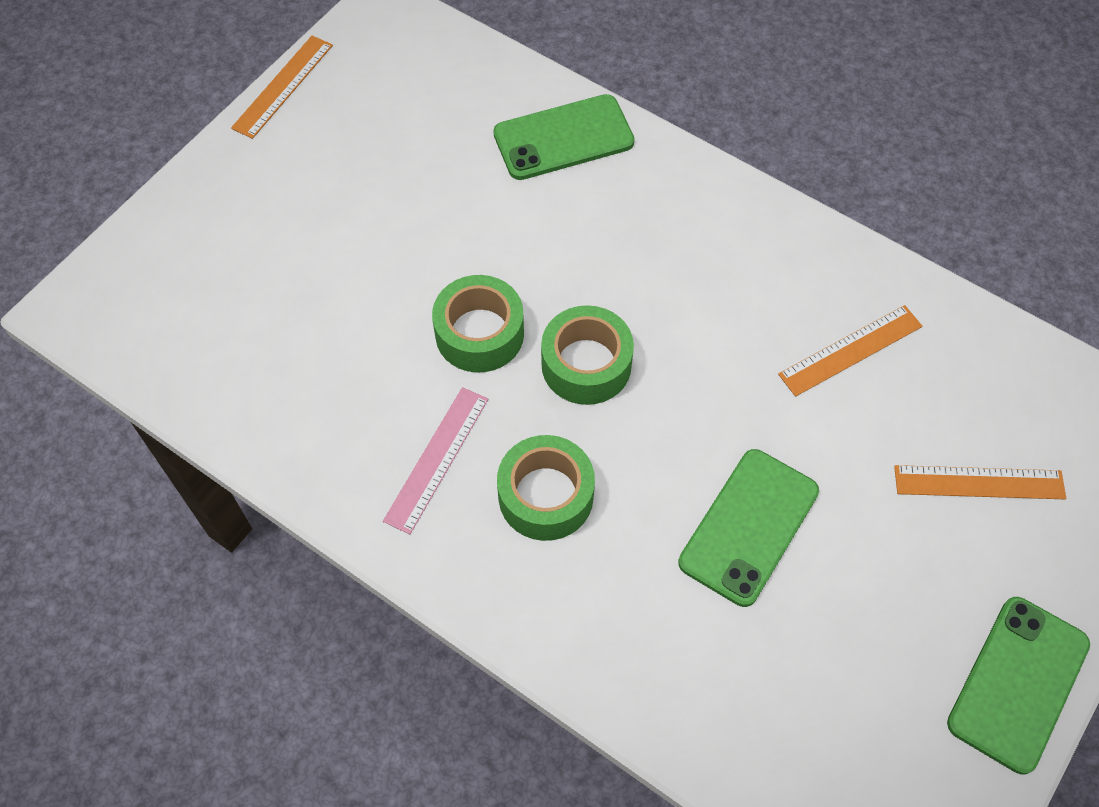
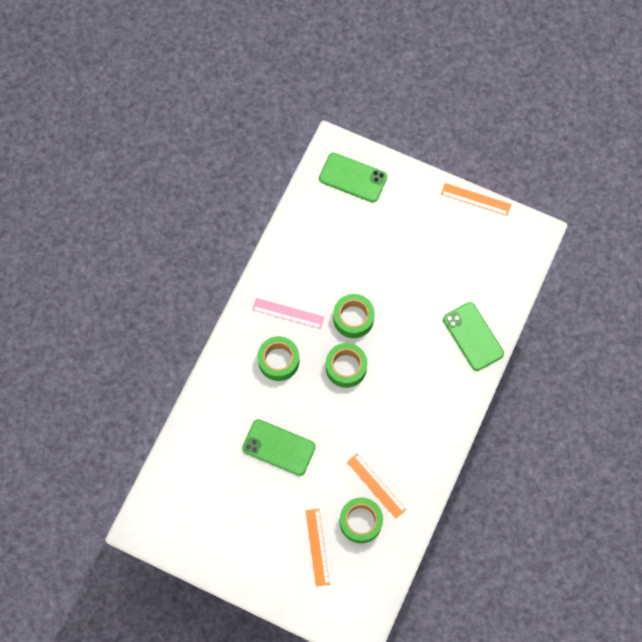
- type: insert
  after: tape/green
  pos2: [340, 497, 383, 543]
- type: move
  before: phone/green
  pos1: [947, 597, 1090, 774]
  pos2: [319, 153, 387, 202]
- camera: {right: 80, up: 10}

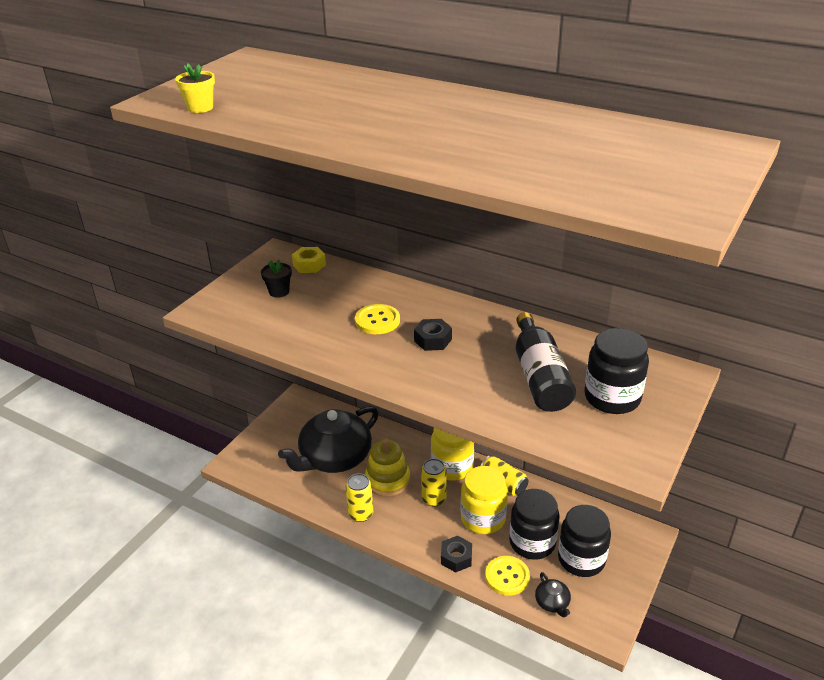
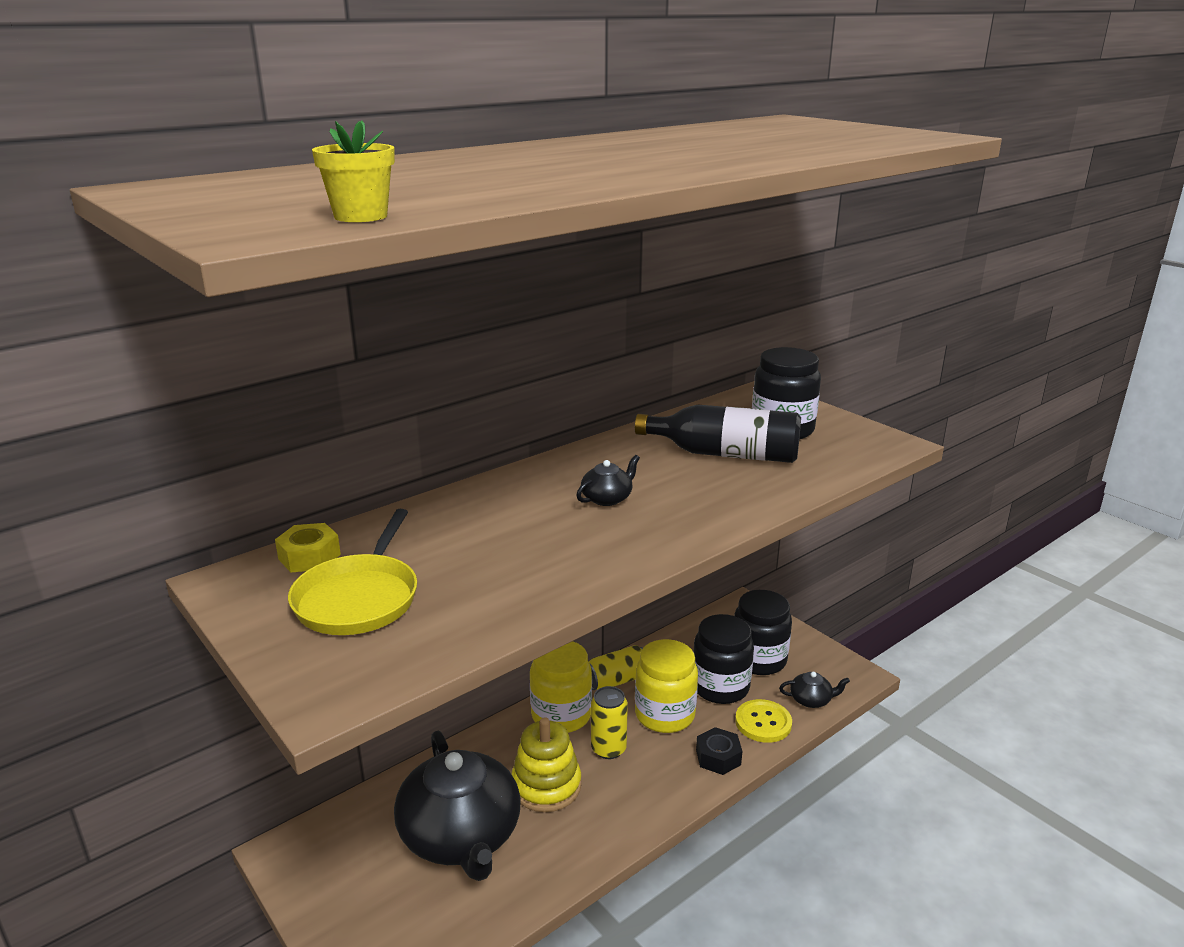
- type: delete
  before: can/yellow
  pos1: [346, 473, 373, 522]
- type: delete
  before: button/yellow
  pos1: [355, 304, 400, 334]
- type: replace
  before: flower pot/black
  after: pan/yellow
  pos1: [261, 260, 292, 298]
  pos2: [288, 509, 417, 635]
- type: replace
  before: nut/black
  after: teapot/black
  pos1: [414, 319, 452, 351]
  pos2: [576, 455, 640, 506]
- camera: {right: -70, up: -10}

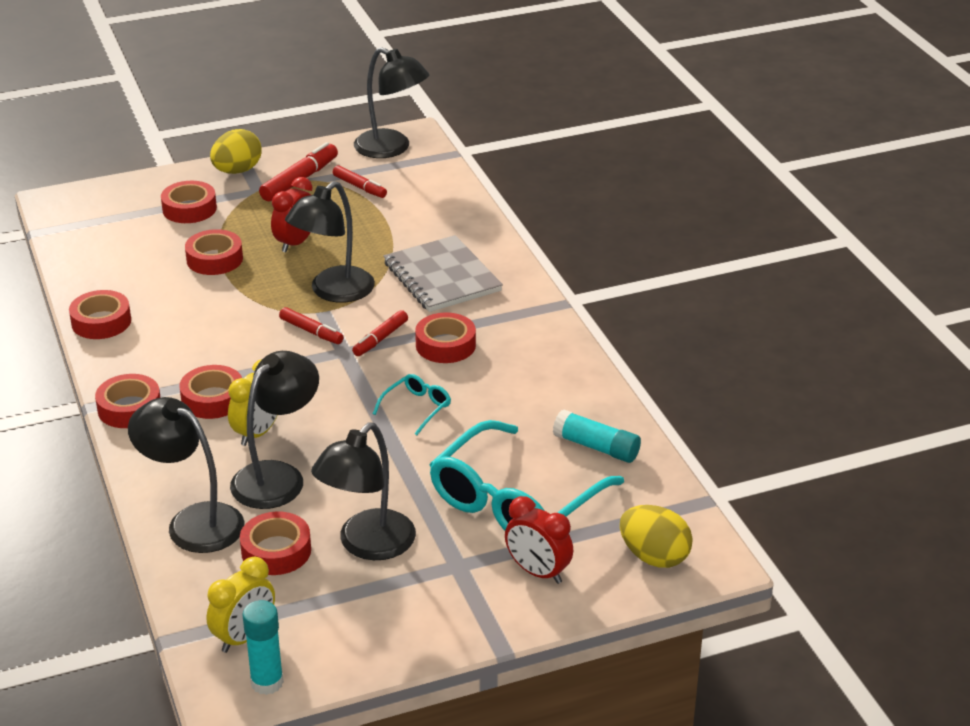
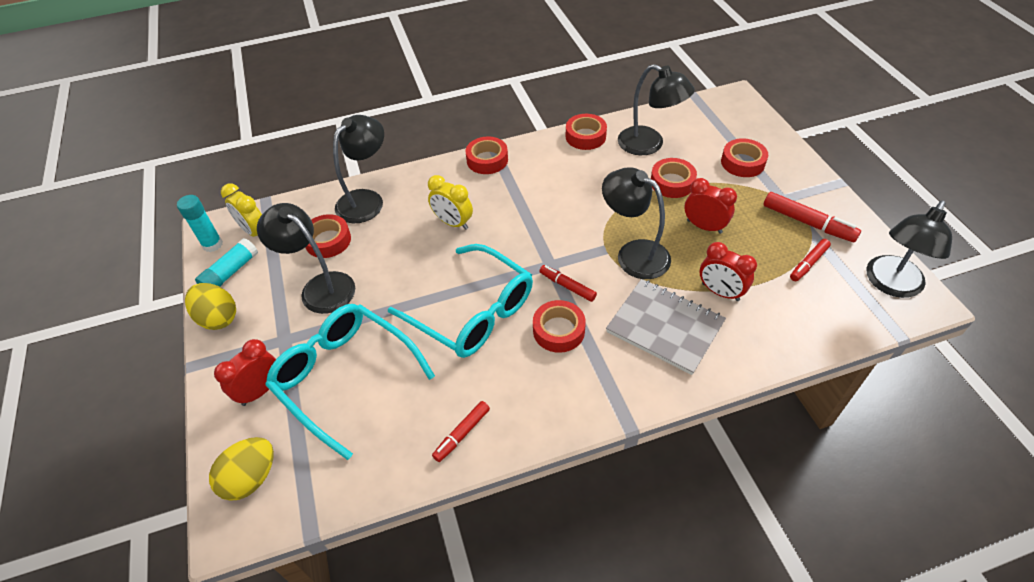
- type: delete
  before: tape/red
  pos1: [180, 365, 242, 419]
- type: insert
  after: clock/red
  pos2: [699, 242, 757, 301]
- type: move
  before: egg/yellow
  pos1: [210, 129, 261, 174]
  pos2: [185, 283, 236, 330]
- type: move
  before: lamp/black
  pos1: [230, 351, 319, 509]
  pos2: [618, 64, 695, 155]
- type: move
  before: marker/red
  pos1: [279, 307, 344, 344]
  pos2: [432, 401, 490, 462]
- type: move
  before: glue stick/turquoise
  pos1: [553, 410, 641, 463]
  pos2: [195, 238, 258, 287]
- type: rotate
  before: notebook/grey
  pos1: [384, 235, 503, 312]
  pos2: [606, 279, 726, 375]
  turn: 60
- type: resize
  before: glasses/turquoise
  pos1: [373, 374, 451, 435]
  pos2: [388, 244, 533, 358]
  scale: 2.35
- camera: {right: 95, up: 15}

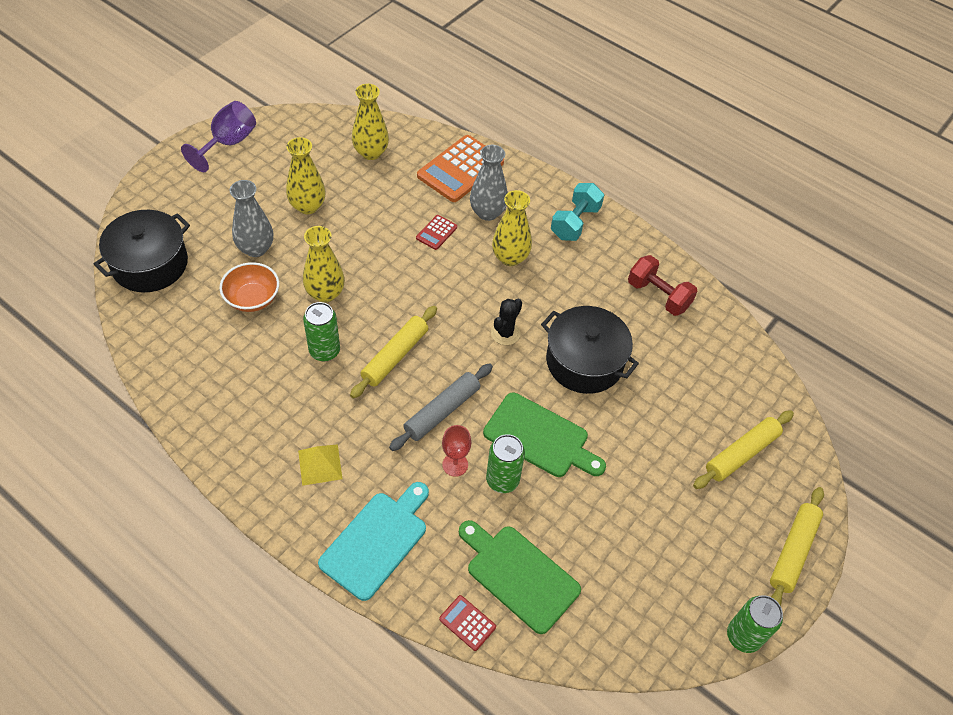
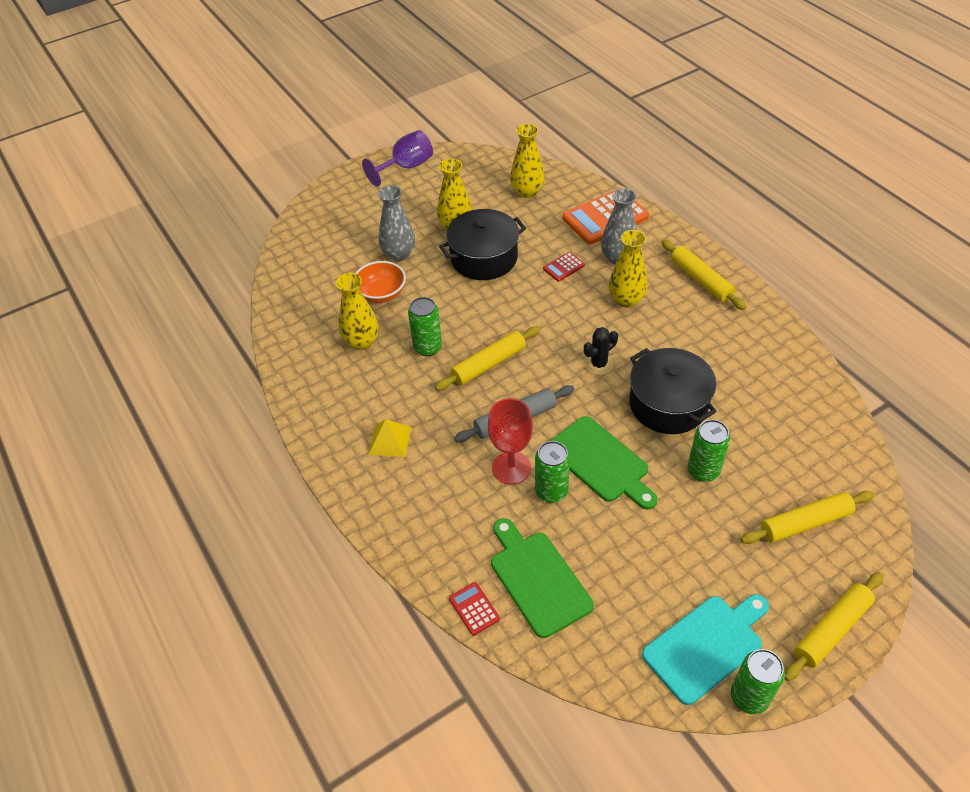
- type: delete
  before: dumbbell/red
  pos1: [628, 255, 697, 316]
- type: insert
  after: can/green
  pos2: [688, 420, 730, 482]
- type: move
  before: pot/black
  pos1: [94, 210, 190, 292]
  pos2: [439, 209, 526, 280]
- type: move
  before: vase/yellow
  pos1: [303, 226, 345, 303]
  pos2: [336, 273, 379, 350]
- type: move
  before: cutting board/turquoise
  pos1: [318, 482, 429, 601]
  pos2: [642, 594, 769, 705]
- type: replace
  before: dumbbell/turquoise
  after: rolling pin/yellow
  pos1: [551, 183, 604, 241]
  pos2: [661, 240, 746, 310]
- type: resize
  before: goblet/red
  pos1: [442, 425, 471, 477]
  pos2: [488, 398, 533, 485]
  scale: 1.57
- camera: {right: 25, up: -5}

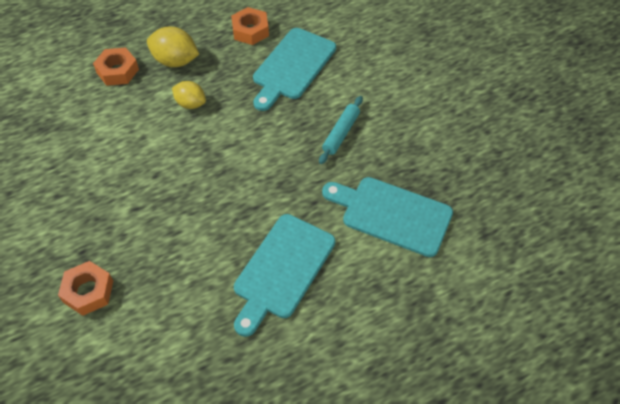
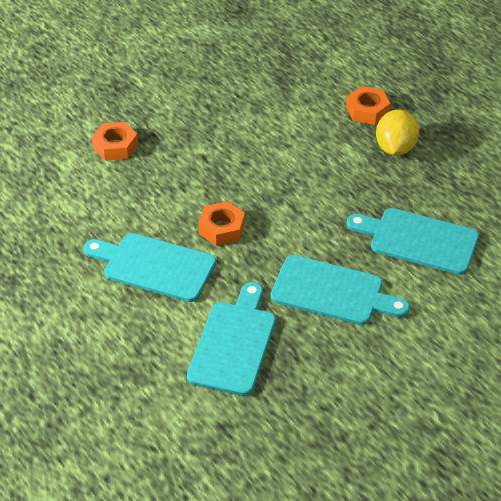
- type: delete
  before: lemon/yellow
  pos1: [172, 81, 206, 109]
- type: move
  before: nut/orange
  pos1: [231, 7, 269, 45]
  pos2: [198, 201, 245, 246]
- type: replace
  before: rolling pin/turquoise
  after: cutting board/turquoise
  pos1: [319, 96, 363, 164]
  pos2: [271, 255, 410, 325]
- camera: {right: 80, up: -10}

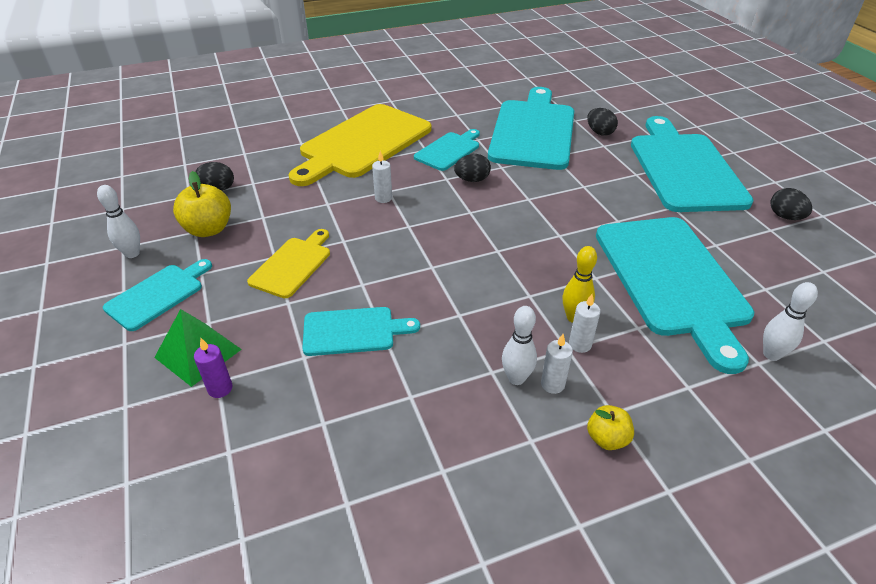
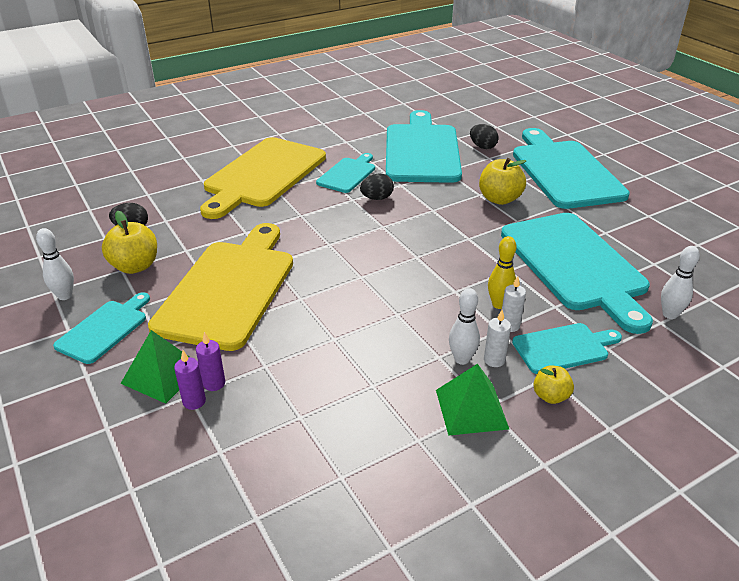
- type: delete
  before: candle/white
  pos1: [372, 151, 392, 203]
- type: delete
  before: egg/black
  pos1: [770, 188, 812, 220]
- type: insert
  after: candle/purple
  pos2: [196, 332, 225, 391]
- type: insert
  after: pyramid/green
  pos2: [436, 364, 509, 436]
- type: insert
  after: apple/yellow
  pos2: [479, 158, 526, 205]
- type: move
  before: cutting board/turquoise
  pos1: [302, 307, 420, 356]
  pos2: [512, 323, 622, 374]
- type: resize
  before: cutting board/yellow
  pos1: [247, 229, 330, 298]
  pos2: [148, 223, 293, 351]
  scale: 2.0
- camera: {right: -10, up: -5}

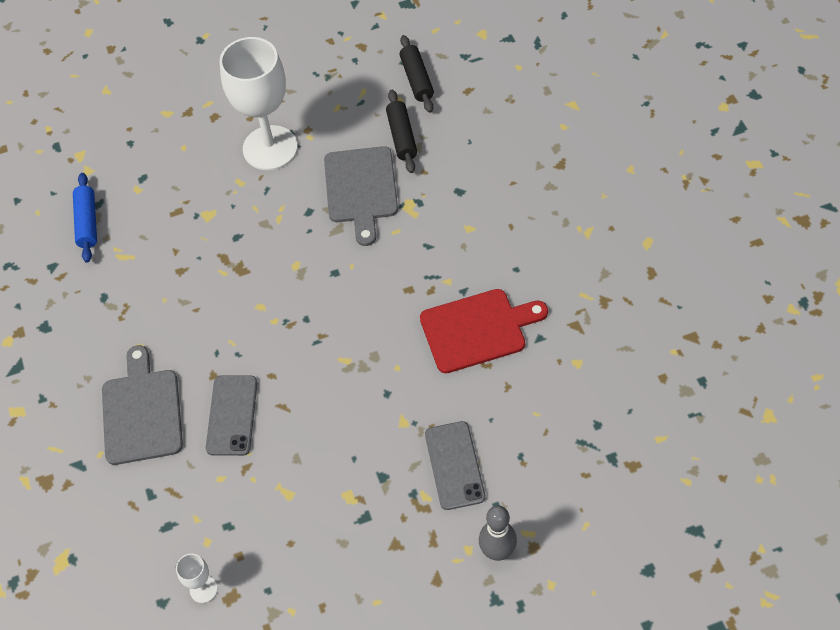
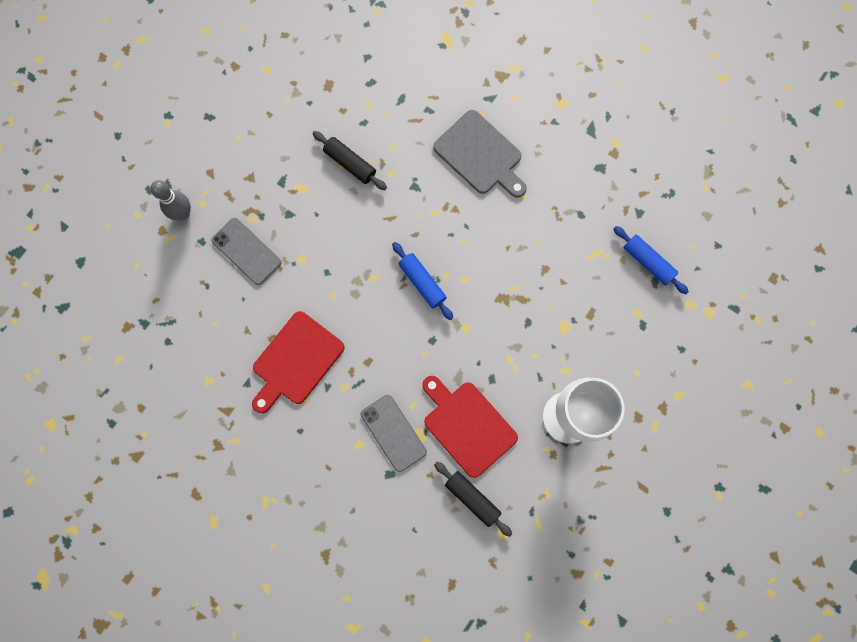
- type: delete
  before: goblet/white
  pos1: [176, 554, 218, 603]
- type: insert
  after: rolling pin/blue
  pos2: [392, 242, 453, 320]
- type: move
  before: phone/grey
  pos1: [206, 375, 257, 456]
  pos2: [361, 395, 427, 472]
- type: move
  before: rolling pin/black
  pos1: [400, 35, 434, 113]
  pos2: [312, 131, 387, 190]
- type: recolor
  before: cutting board/grey
  after: cutting board/red
  pos1: [324, 146, 398, 246]
  pos2: [422, 376, 518, 478]
- camera: {right: 140, up: 20}

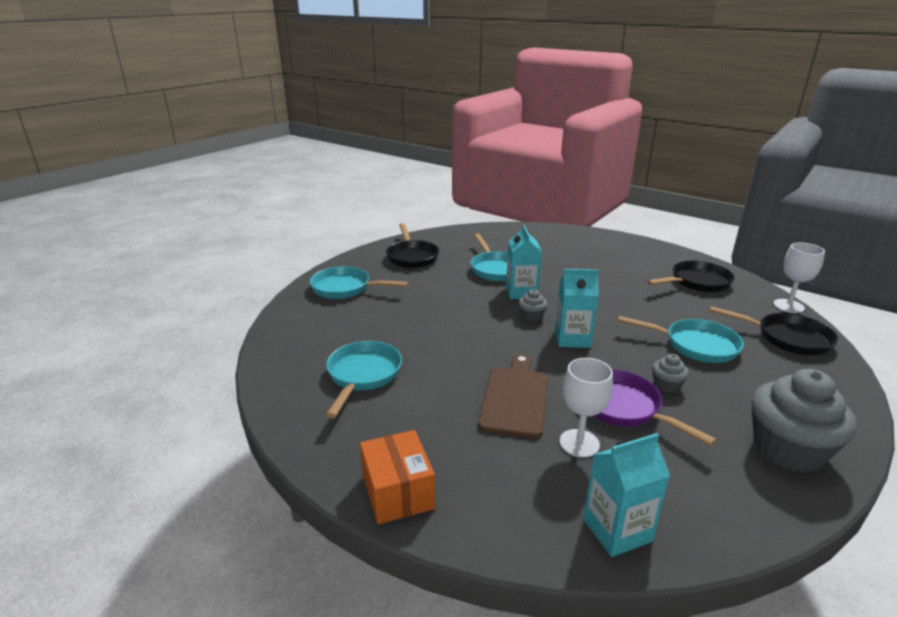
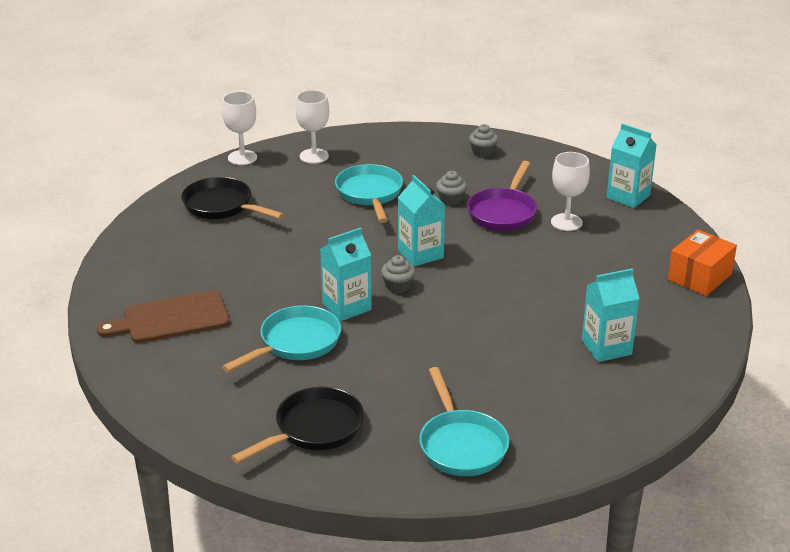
- type: move
  before: cutting board/brown
  pos1: [478, 354, 548, 439]
  pos2: [97, 291, 230, 343]
- type: replace
  before: pan/turquoise
  after: carton/turquoise
  pos1: [326, 341, 402, 418]
  pos2: [582, 268, 640, 362]
- type: replace
  before: pan/black
  after: goblet/white
  pos1: [709, 306, 838, 355]
  pos2: [295, 90, 329, 164]
- type: resize
  before: cupcake/grey
  pos1: [752, 369, 857, 473]
  pos2: [469, 124, 498, 157]
  scale: 0.45
- camera: {right: -120, up: 5}

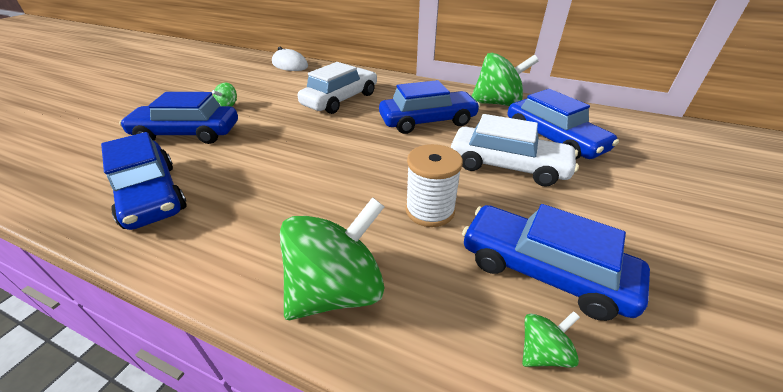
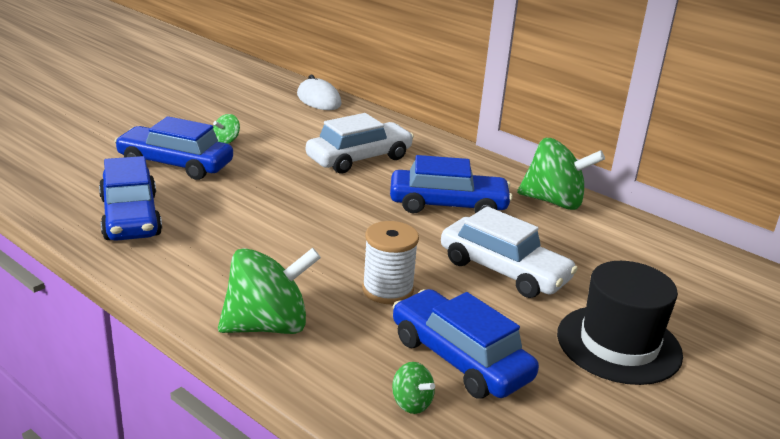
- type: delete
  before: car/blue
  pos1: [508, 89, 619, 159]
- type: insert
  after: hat/black
  pos2: [557, 261, 683, 385]
- type: rotate
  before: spinning top/green
  pos1: [522, 311, 580, 368]
  pos2: [392, 362, 435, 414]
  turn: 60
- camera: {right: 15, up: -10}

